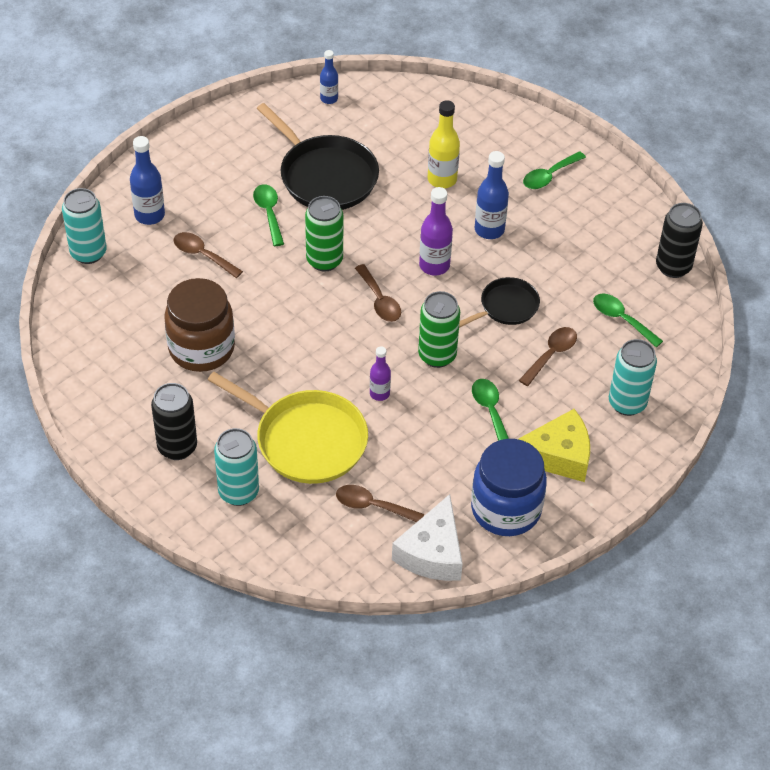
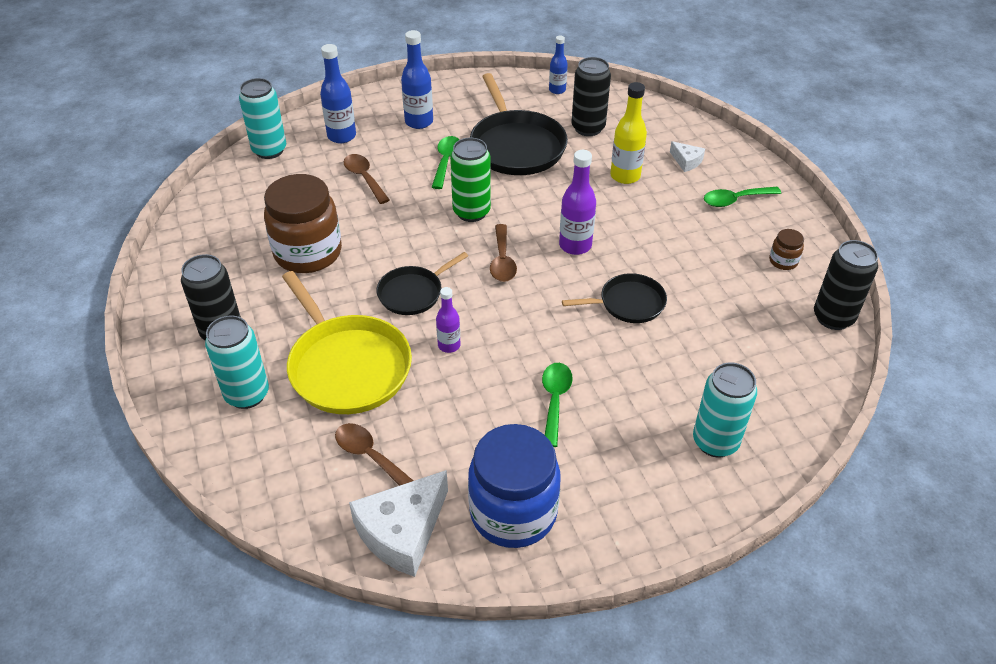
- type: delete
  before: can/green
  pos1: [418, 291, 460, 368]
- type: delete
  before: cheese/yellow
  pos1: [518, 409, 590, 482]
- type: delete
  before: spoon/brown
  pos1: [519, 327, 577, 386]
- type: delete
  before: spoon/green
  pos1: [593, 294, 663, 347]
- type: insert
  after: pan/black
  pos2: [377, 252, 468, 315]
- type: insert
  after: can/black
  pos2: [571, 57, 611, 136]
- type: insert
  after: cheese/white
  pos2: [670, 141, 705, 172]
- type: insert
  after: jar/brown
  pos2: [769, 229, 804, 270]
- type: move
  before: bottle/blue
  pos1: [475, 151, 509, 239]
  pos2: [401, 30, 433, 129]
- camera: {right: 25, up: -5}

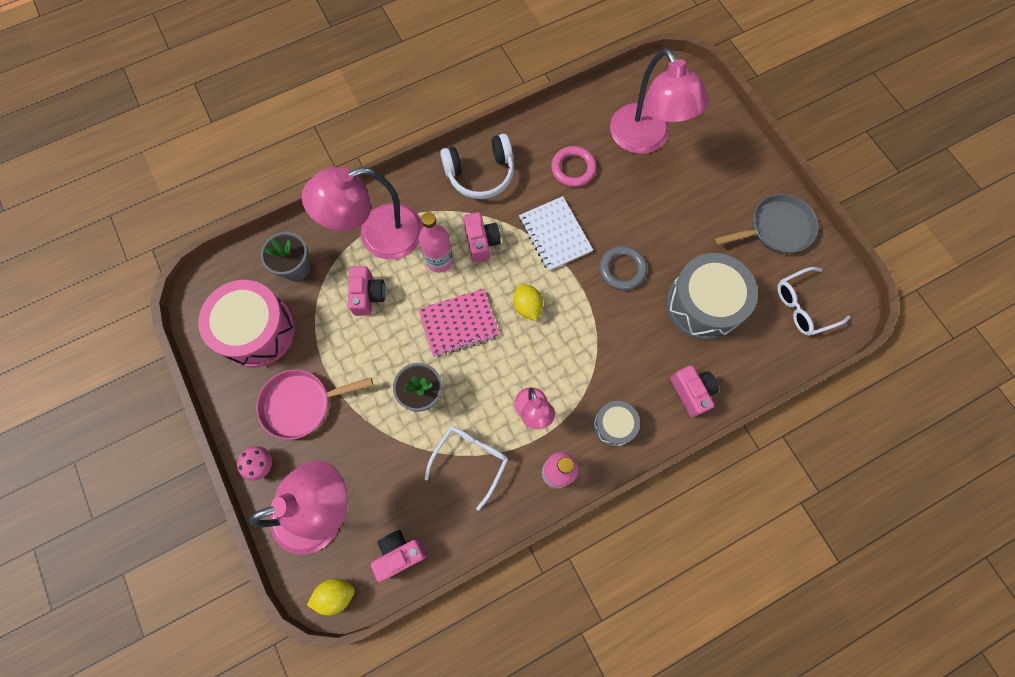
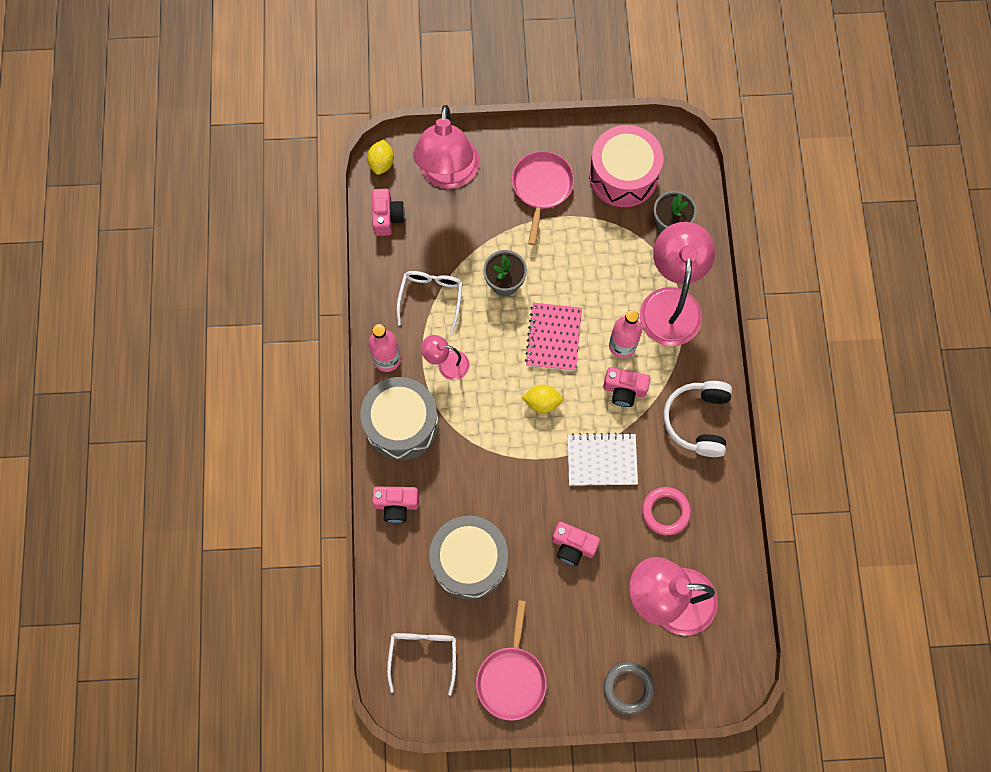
- type: delete
  before: mushroom/pink
  pos1: [237, 446, 272, 481]
- type: move
  before: camera/pink
  pos1: [348, 266, 386, 316]
  pos2: [552, 522, 600, 566]
- type: move
  before: ring/grey
  pos1: [600, 245, 647, 290]
  pos2: [604, 662, 655, 714]
- type: recolor
  before: pan/grey
  after: pan/pink
  pos1: [715, 194, 818, 253]
  pos2: [476, 600, 547, 721]
- type: rotate
  before: glasses/white
  pos1: [425, 427, 508, 511]
  pos2: [397, 271, 463, 333]
  turn: -135
- type: resize
  before: drum/grey
  pos1: [593, 401, 640, 447]
  pos2: [360, 377, 439, 460]
  scale: 1.89
- camera: {right: 115, up: 0}

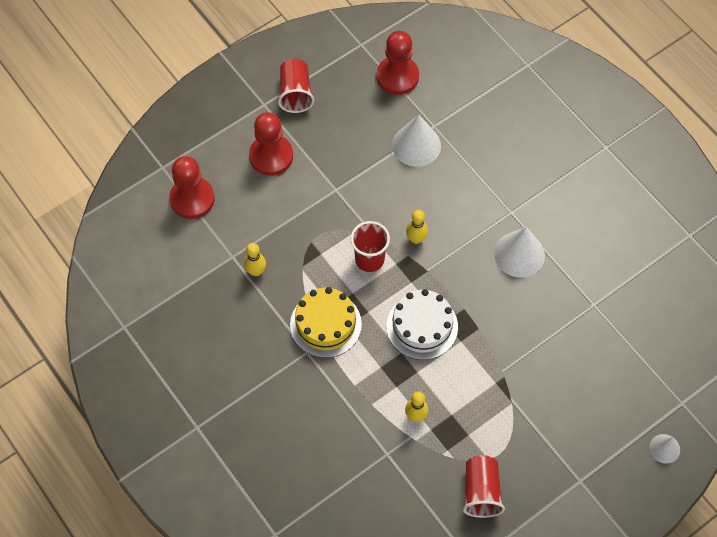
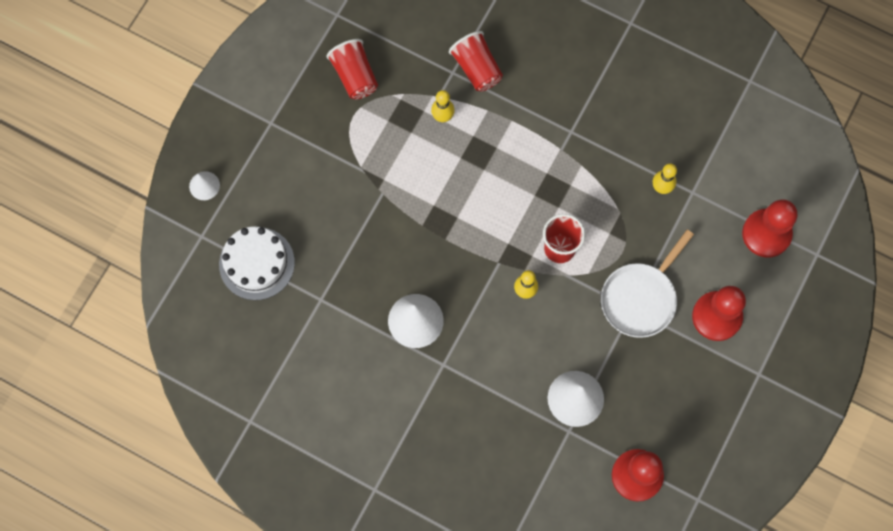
- type: delete
  before: cake/yellow
  pos1: [290, 287, 362, 358]
- type: insert
  after: pan/white
  pos2: [601, 230, 694, 338]
- type: move
  before: cup/red
  pos1: [278, 58, 314, 113]
  pos2: [449, 31, 503, 92]
- type: move
  before: cake/white
  pos1: [387, 289, 458, 360]
  pos2: [219, 226, 295, 300]
- camera: {right: 155, up: 10}

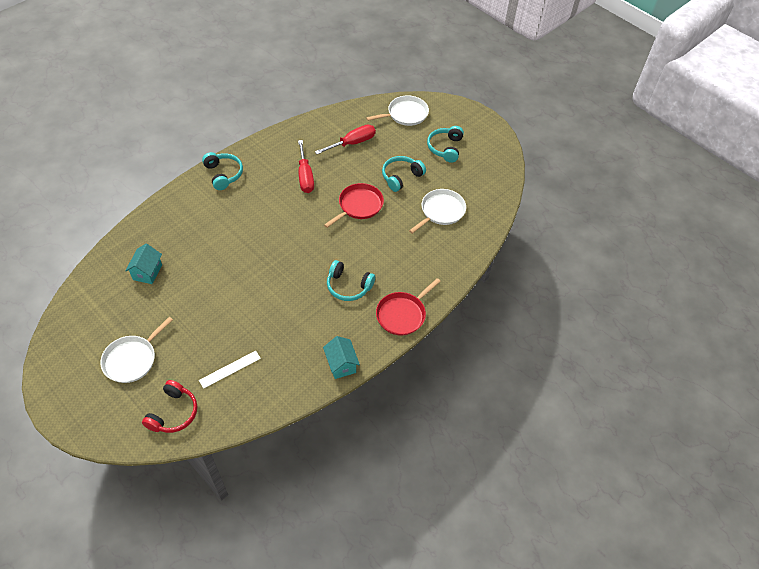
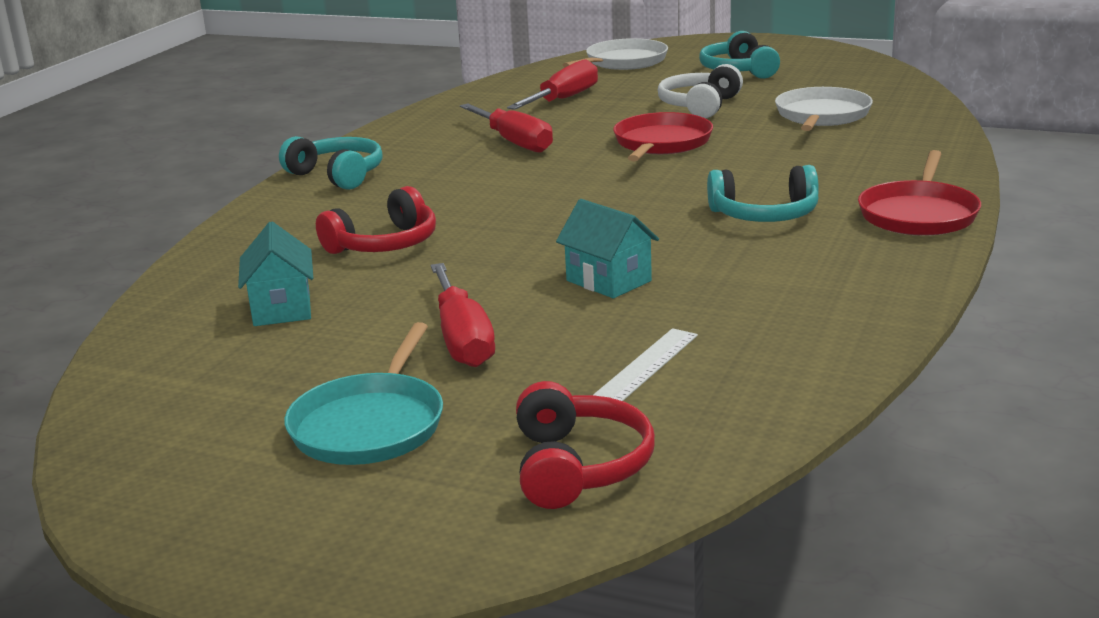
- type: insert
  after: headphones/red
  pos2: [316, 186, 436, 254]
- type: insert
  after: screwdriver/red
  pos2: [430, 263, 495, 367]
- type: move
  before: house/turquoise
  pos1: [323, 336, 360, 379]
  pos2: [556, 199, 659, 298]
- type: recolor
  before: pan/white
  after: pan/turquoise
  pos1: [100, 317, 173, 383]
  pos2: [284, 322, 443, 465]
- type: recolor
  before: headphones/turquoise
  after: headphones/white
  pos1: [382, 156, 426, 192]
  pos2: [658, 64, 743, 118]
- camera: {right: -20, up: -30}

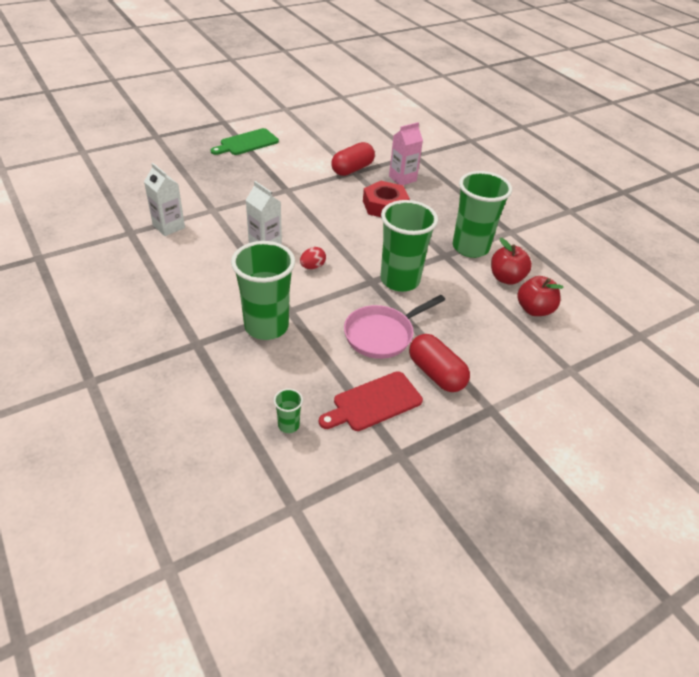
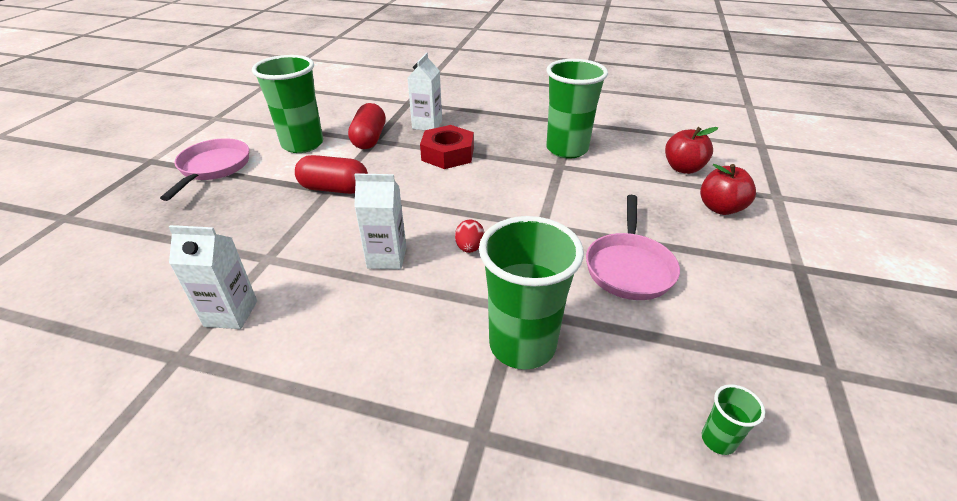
- type: delete
  before: cutting board/red
  pos1: [319, 371, 423, 431]
- type: move
  before: cup/green
  pos1: [380, 200, 438, 292]
  pos2: [252, 55, 323, 153]
- type: move
  before: capsule/red
  pos1: [409, 334, 470, 392]
  pos2: [295, 155, 368, 194]
- type: move
  before: apple/red
  pos1: [491, 238, 532, 285]
  pos2: [700, 164, 756, 215]
- type: replace
  before: cutting board/green
  after: pan/pink
  pos1: [211, 128, 279, 155]
  pos2: [160, 138, 249, 201]
- type: recolor
  before: carton/pink
  after: carton/white
  pos1: [389, 122, 423, 185]
  pos2: [407, 53, 442, 130]
- camera: {right: -40, up: -5}

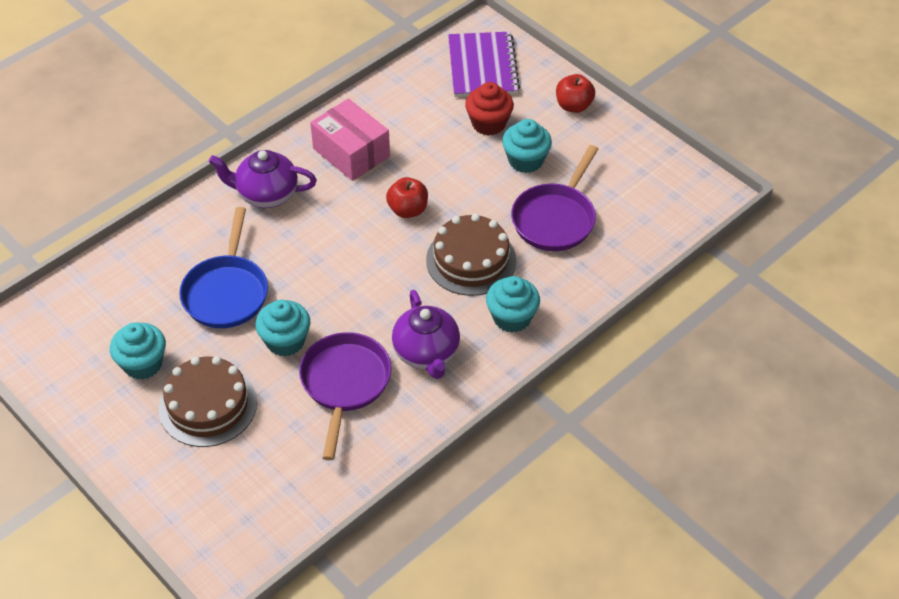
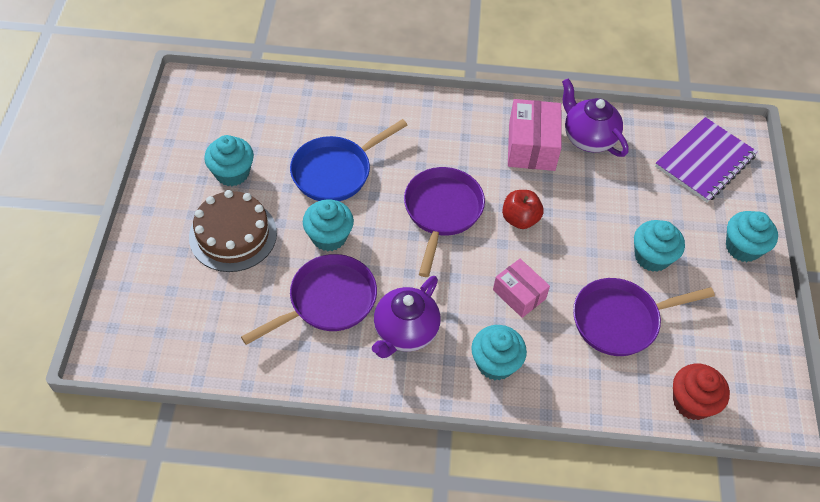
- type: insert
  after: pan/purple
  pos2: [404, 167, 485, 277]
- type: move
  before: teapot/purple
  pos1: [209, 150, 317, 208]
  pos2: [562, 78, 629, 157]
- type: move
  before: cupcake/red
  pos1: [465, 82, 514, 136]
  pos2: [673, 364, 730, 420]
- type: replace
  before: cake/brown
  after: box/pink
  pos1: [426, 213, 516, 296]
  pos2: [493, 259, 550, 318]
- type: replace
  before: apple/red
  after: cupcake/turquoise
  pos1: [556, 74, 595, 113]
  pos2: [726, 211, 778, 262]
- camera: {right: 45, up: 5}

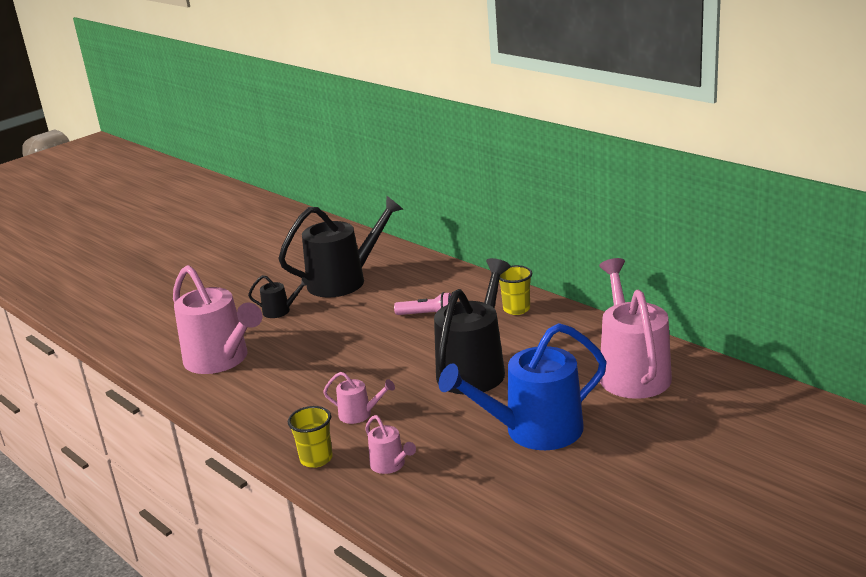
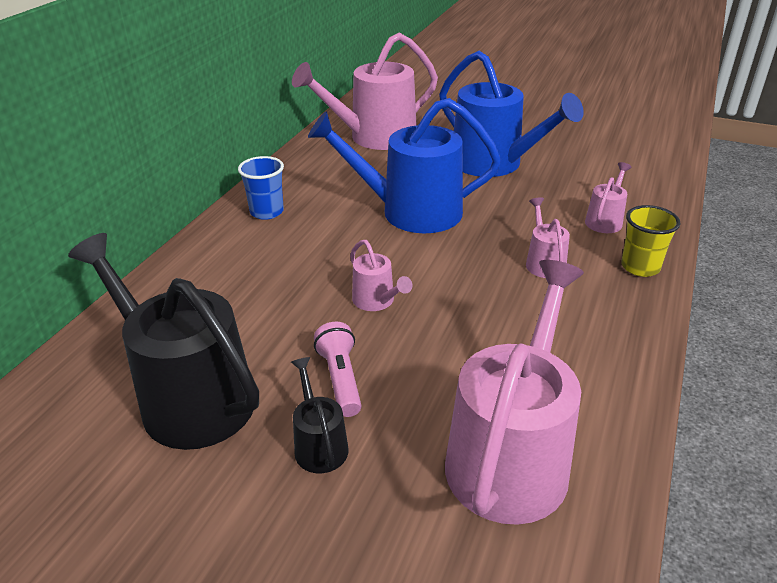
- type: insert
  after: watering can/pink
  pos2: [350, 240, 412, 311]
- type: move
  before: flashlight/pink
  pos1: [394, 292, 451, 315]
  pos2: [314, 322, 362, 417]
- type: recolor
  before: watering can/black
  after: watering can/blue
  pos1: [434, 258, 511, 395]
  pos2: [308, 98, 501, 233]
- type: recolor
  before: cup/yellow
  after: cup/blue
  pos1: [499, 265, 532, 315]
  pos2: [238, 156, 284, 220]
- camera: {right: -115, up: 10}

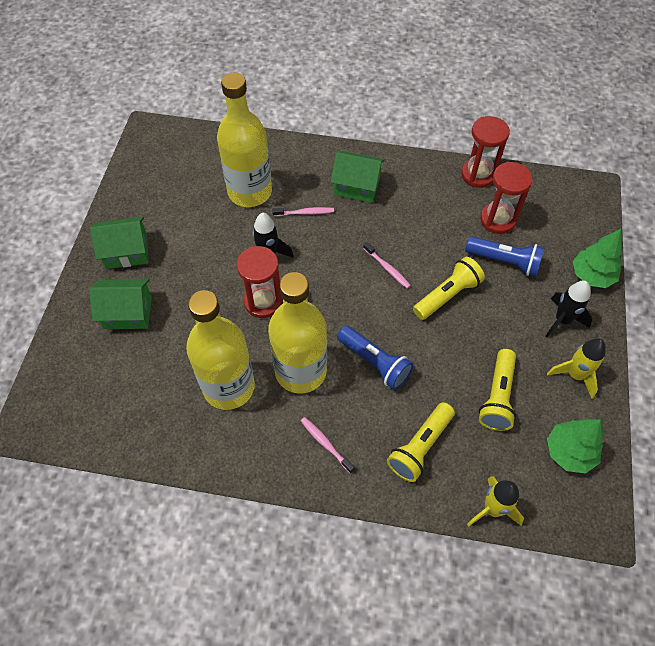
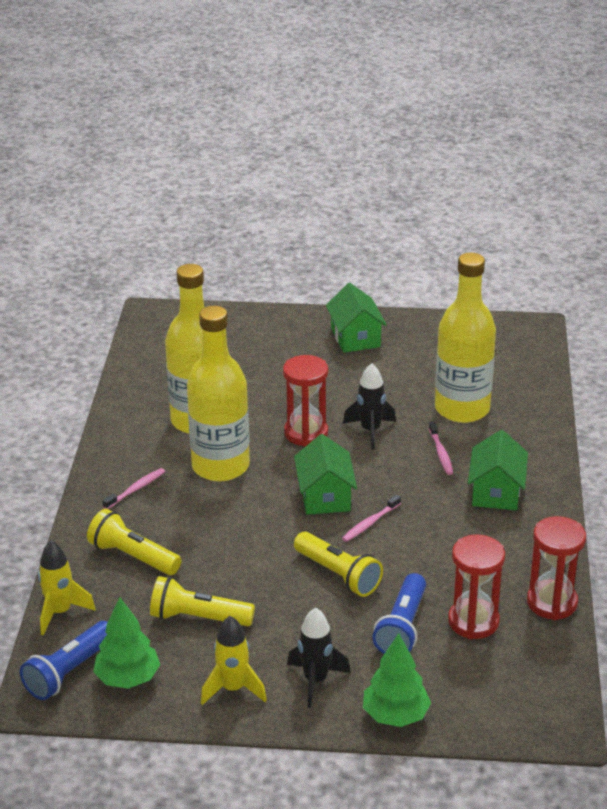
- type: move
  before: house/green
  pos1: [89, 279, 152, 329]
  pos2: [294, 434, 357, 515]
- type: move
  before: flashlight/blue
  pos1: [337, 326, 414, 390]
  pos2: [20, 621, 108, 700]
- camera: {right: 85, up: -25}

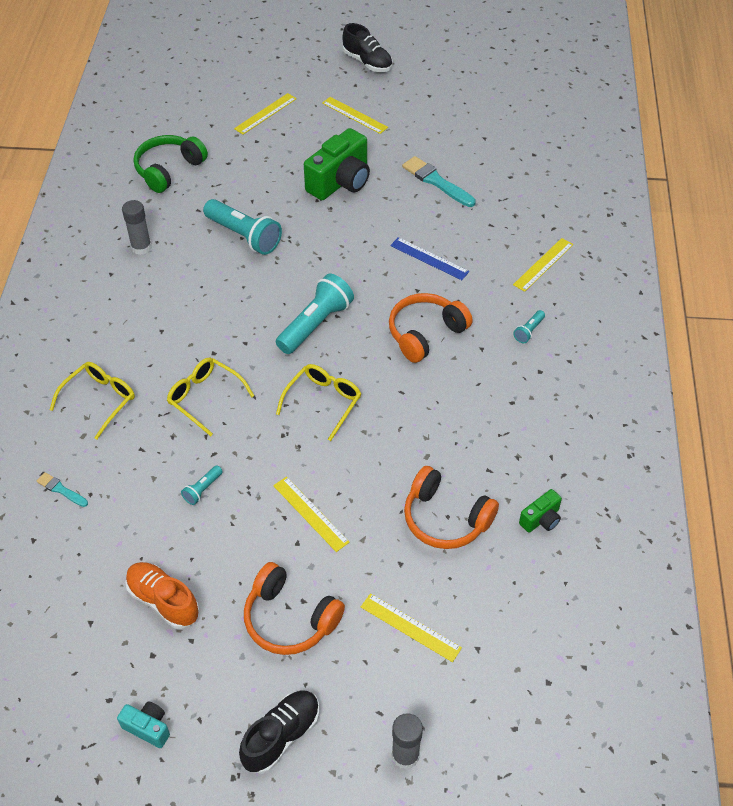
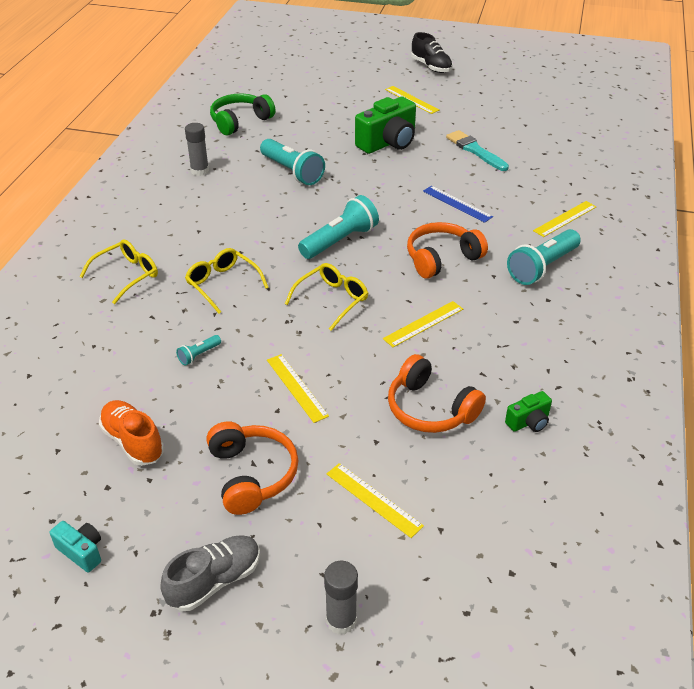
- type: delete
  before: brush/turquoise
  pos1: [37, 472, 88, 507]
- type: move
  before: ruler/yellow
  pos1: [234, 93, 297, 134]
  pos2: [383, 301, 463, 347]
- type: recolor
  before: shoe/black
  after: shoe/grey
  pos1: [239, 691, 319, 774]
  pos2: [160, 535, 260, 611]
- type: rotate
  before: headphones/orange
  pos1: [244, 562, 345, 655]
  pos2: [206, 421, 298, 515]
  turn: -150
- type: resize
  before: flashlight/turquoise
  pos1: [513, 310, 545, 343]
  pos2: [507, 229, 581, 285]
  scale: 2.17
- camera: {right: 10, up: -10}

